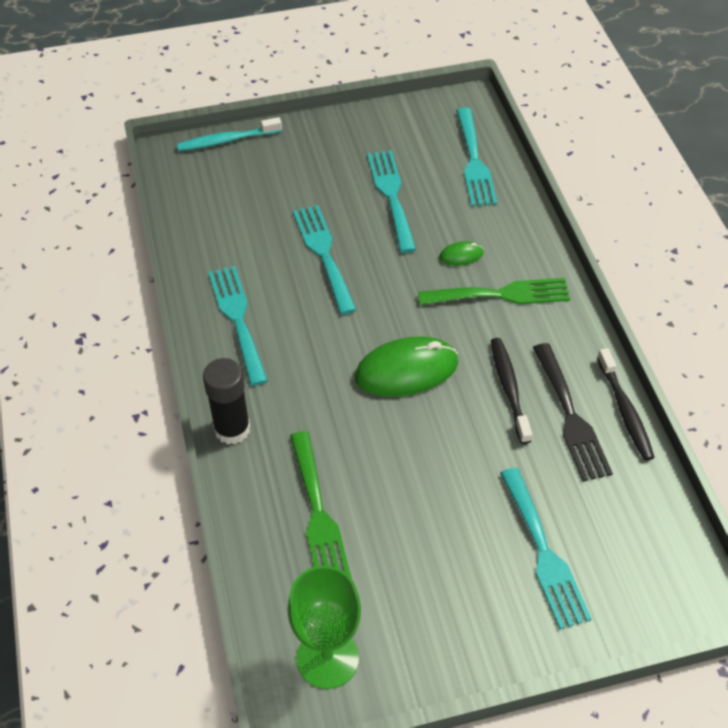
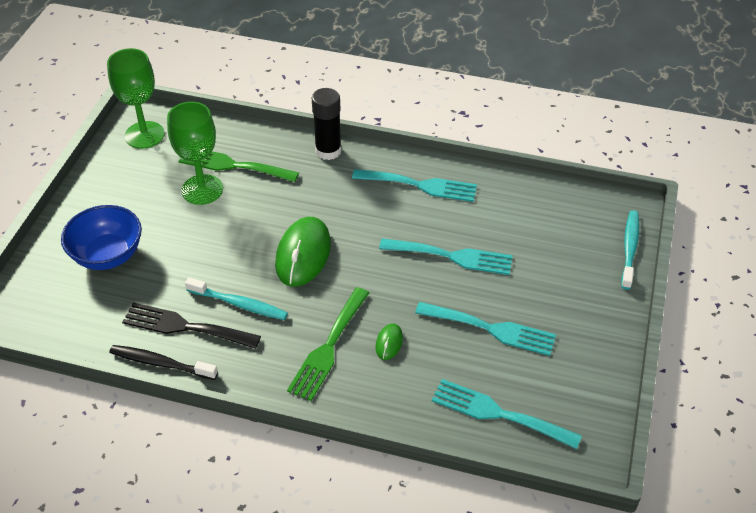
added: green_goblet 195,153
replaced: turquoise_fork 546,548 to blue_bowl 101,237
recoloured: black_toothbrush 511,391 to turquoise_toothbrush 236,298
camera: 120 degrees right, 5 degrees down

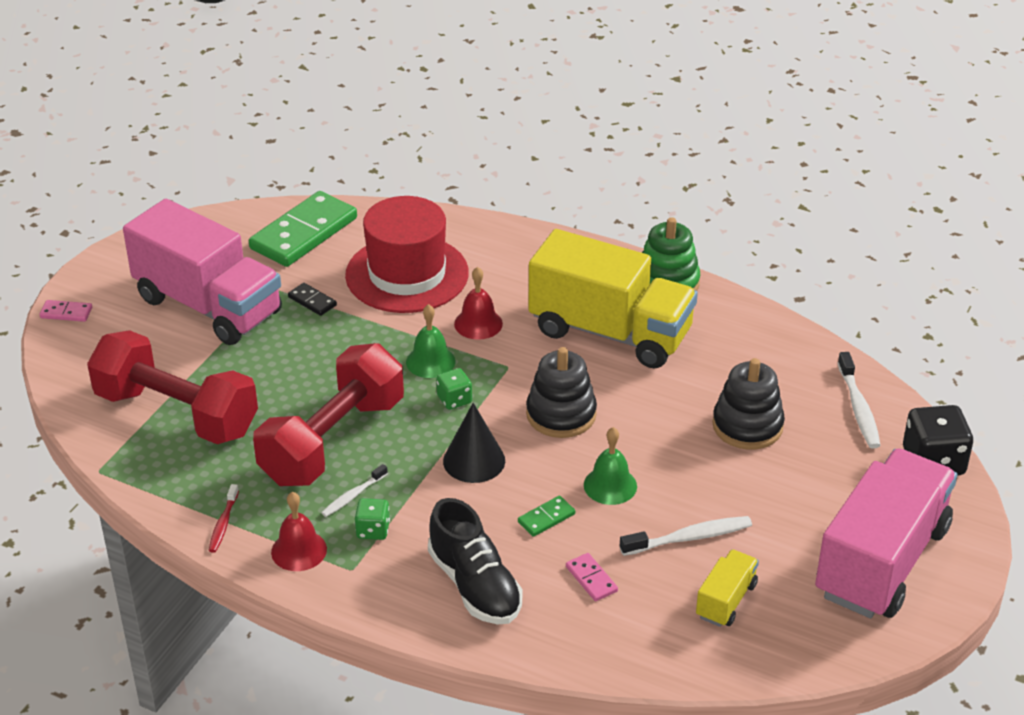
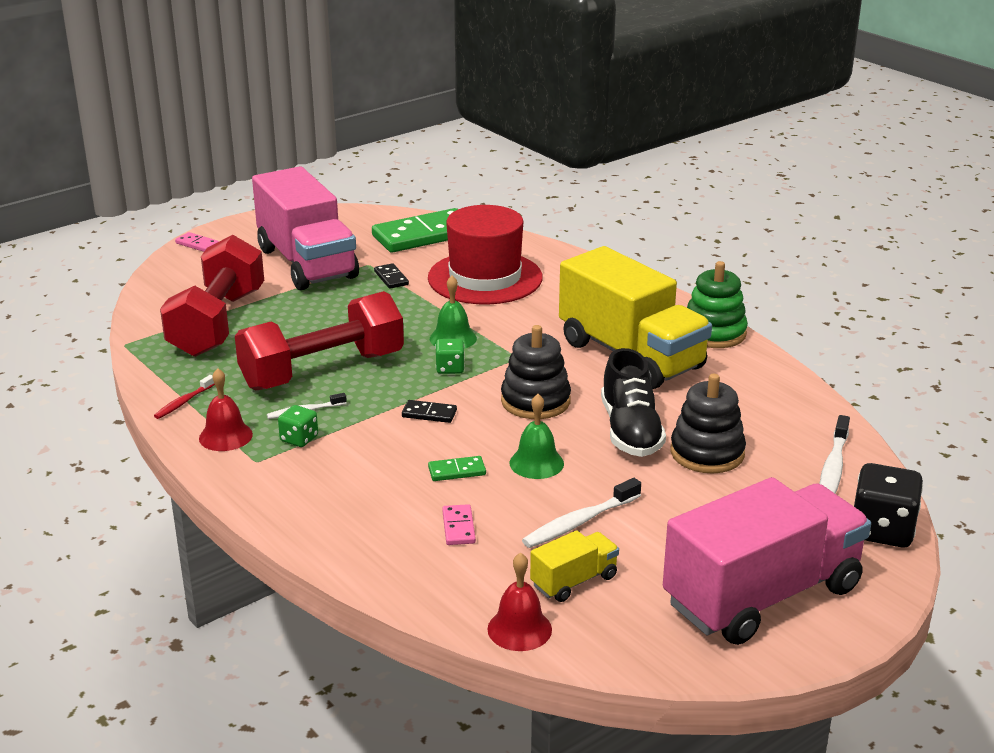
moved: black_shoe 475,561 to 633,402; red_bell 478,303 to 519,601
replaced: black_cone 474,443 to black_domino 429,411
turned: red_dumbbell 172,387 = 212,296 45 degrees clockwise; white_toothbrush 686,536 = 581,513 135 degrees clockwise
camera: 25 degrees right, 10 degrees down

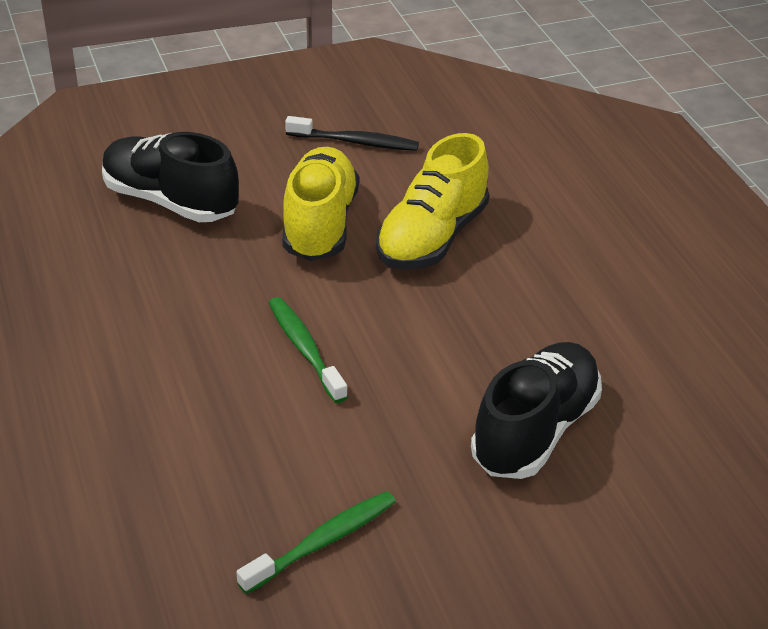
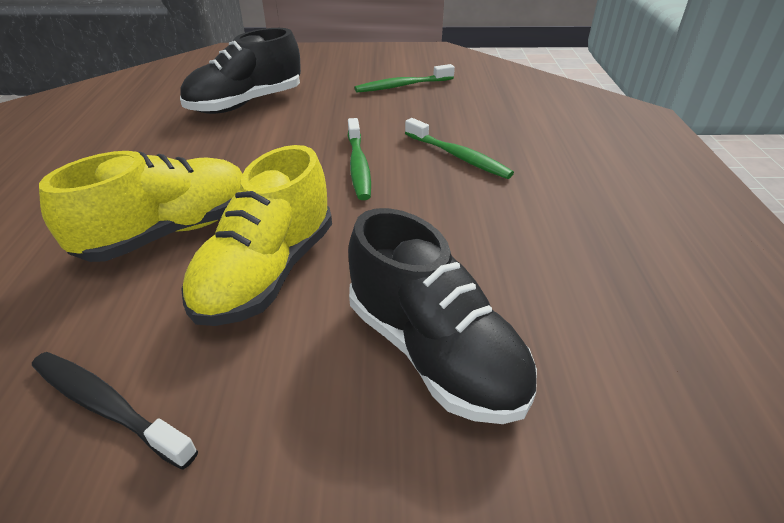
added: green_toothbrush 459,148
camera: 160 degrees left, 0 degrees up

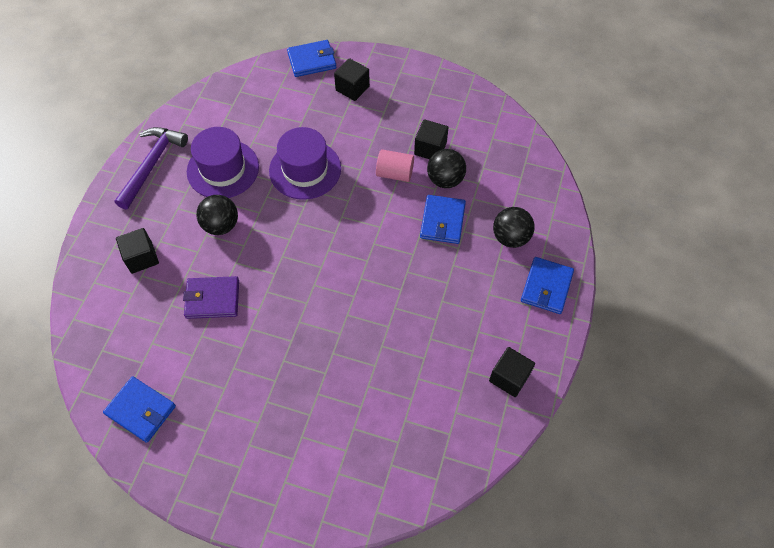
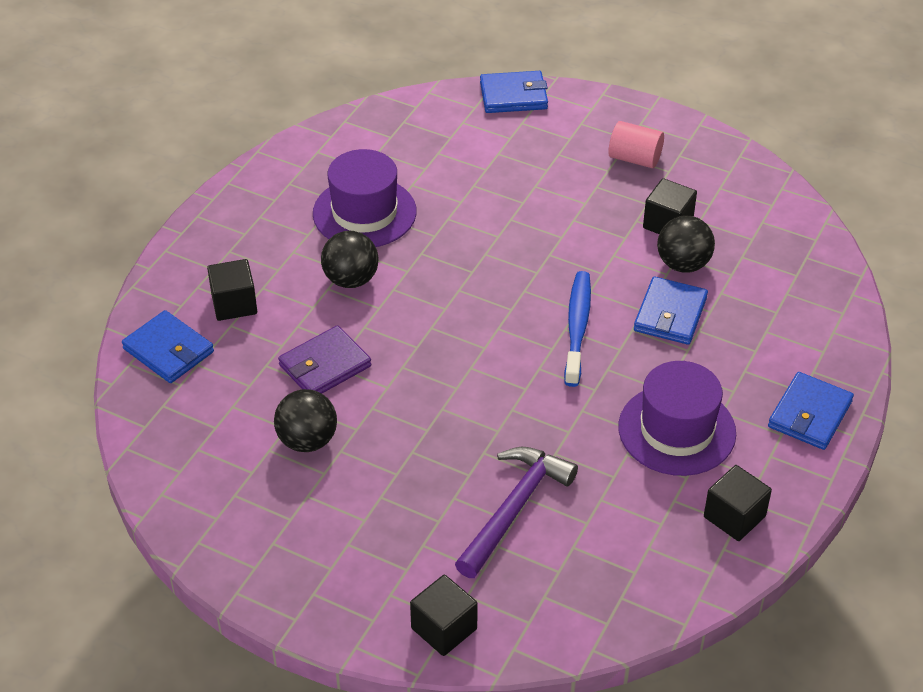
added: blue_toothbrush 577,329
moved: blue_wallet 139,409 to 168,346; purple_hammer 151,168 to 516,512; purple_hat 305,163 to 677,418; black_cube 352,79 to 444,615; pink_cylinder 395,165 to 636,144; black_ball 514,227 to 305,420
turned: purple_wallet 211,297 = 324,359 45 degrees counterclockwise
camera: 10 degrees right, 15 degrees down

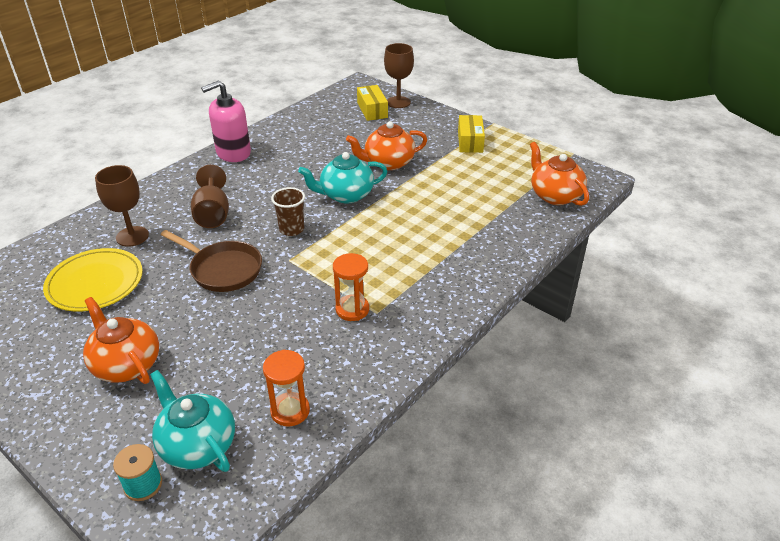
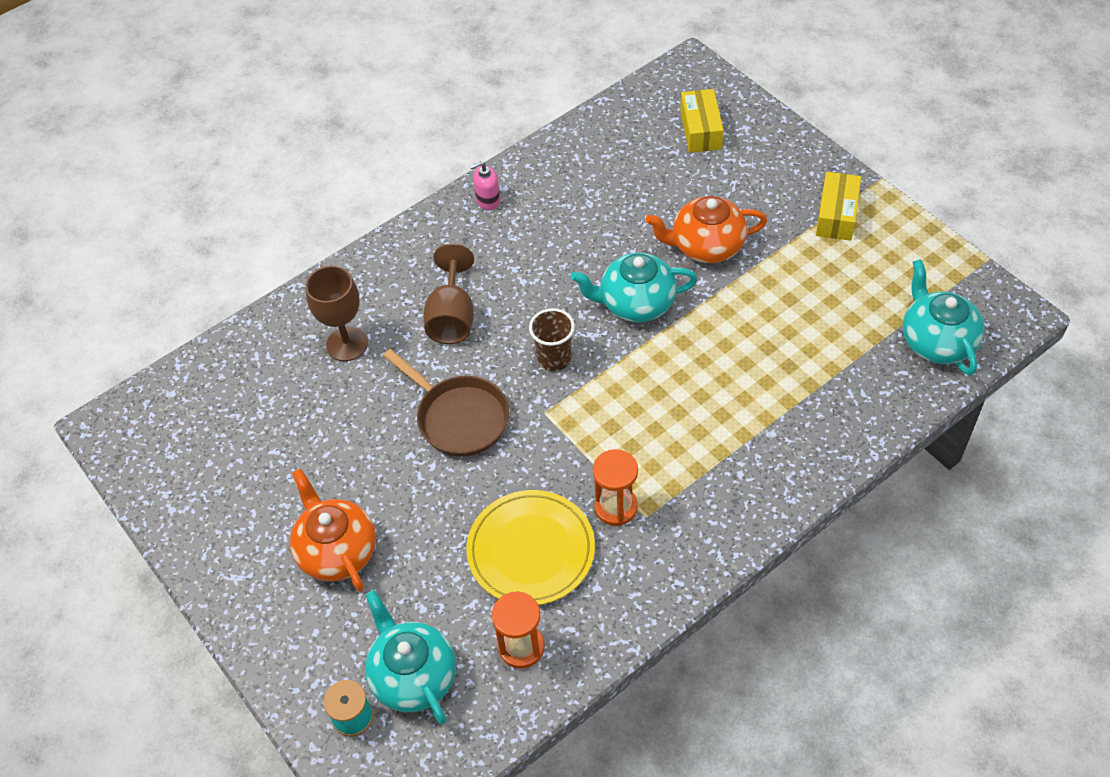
removed: brown_goblet 399,75
moved: yellow_plate 93,280 to 530,547
recoloured: orange_teapot 559,174 to turquoise_teapot 944,317
resized: pink_soap_dispenser 226,121 = 484,185 x0.50
camera: 15 degrees right, 15 degrees up

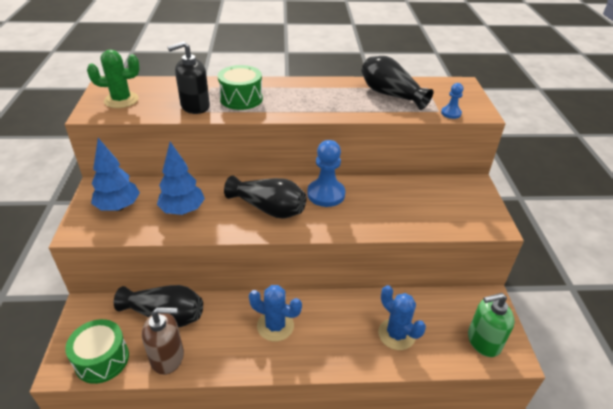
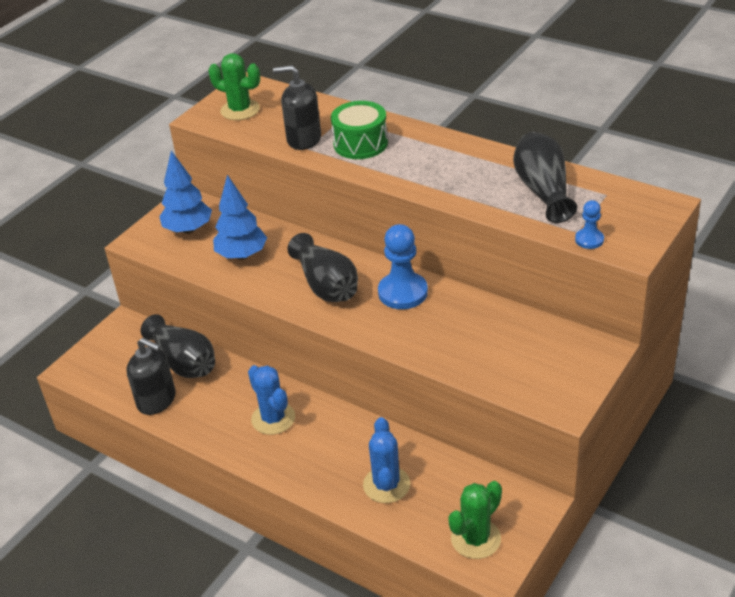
removed: green_drum 97,351
replaced: green_soap_dispenser 491,325 to green_cactus 475,520
recoloured: brown_soap_dispenser 163,341 to black_soap_dispenser 151,376
camera: 40 degrees right, 0 degrees up

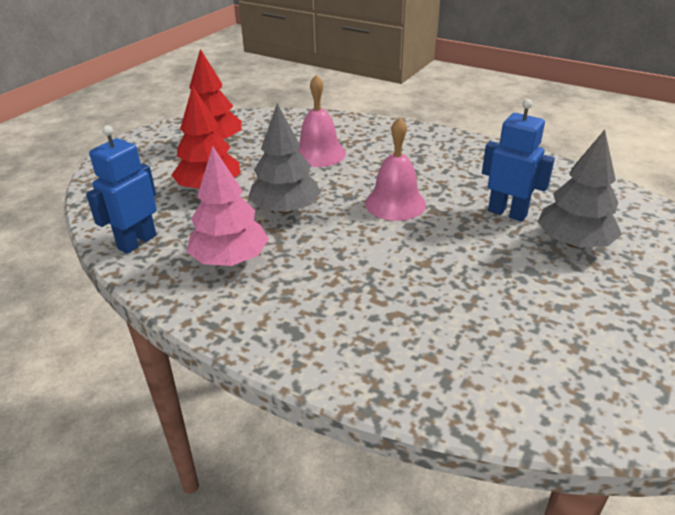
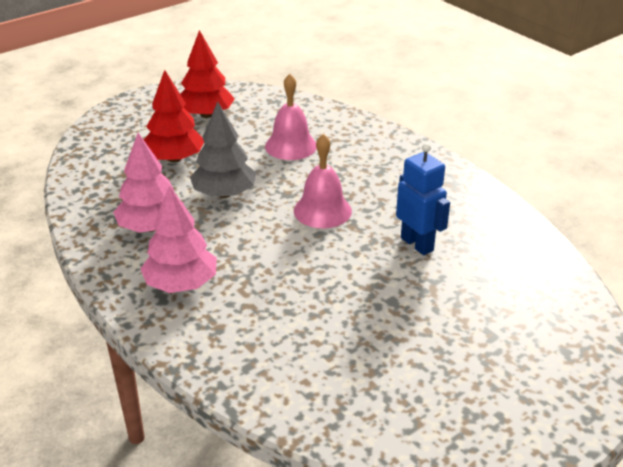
removed: blue_robot 121,189; grey_tree 580,189
added: pink_tree 178,239
camera: 20 degrees right, 0 degrees up

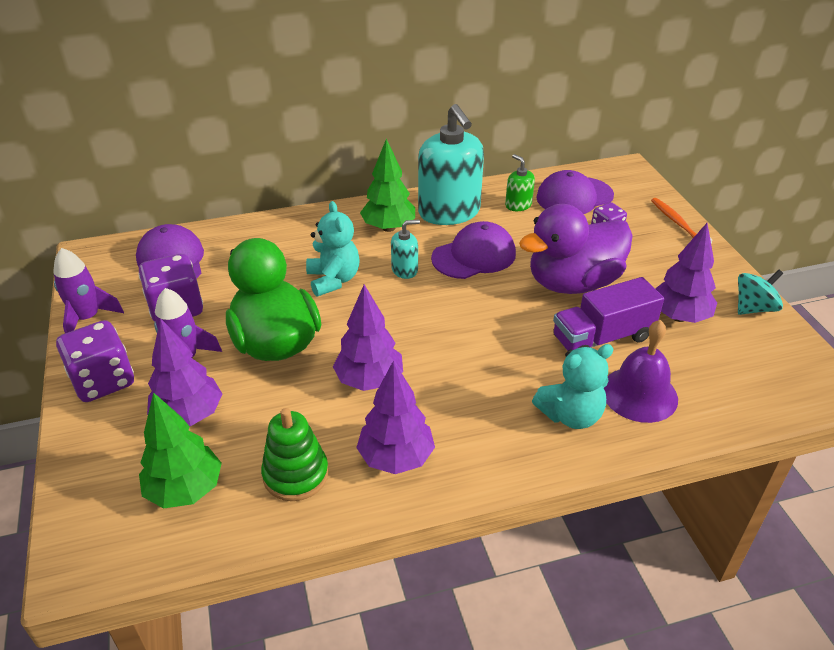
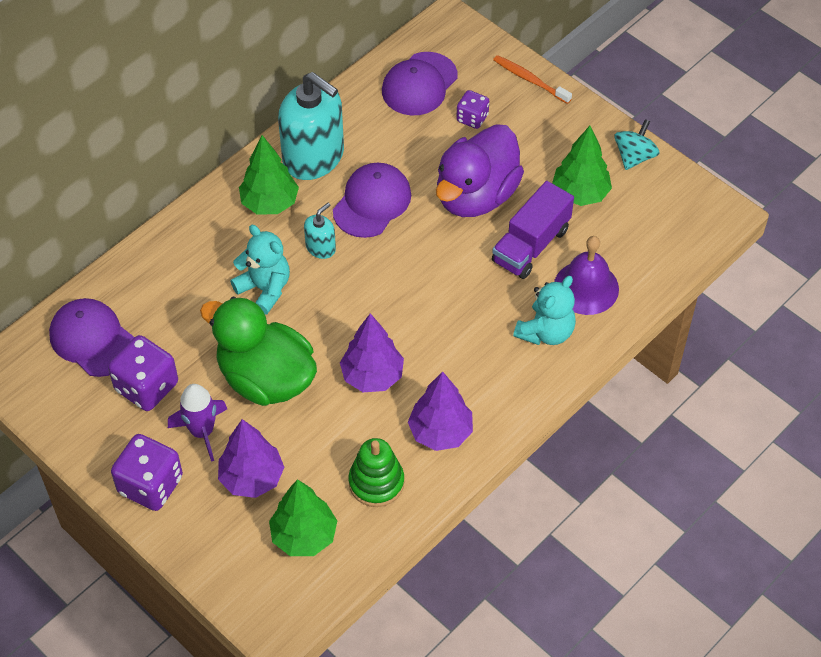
removed: purple_rocket 88,290; green_soap_dispenser 520,182
recoloured: purple_tree 686,273 to green_tree 582,166
camera: 30 degrees left, 15 degrees up

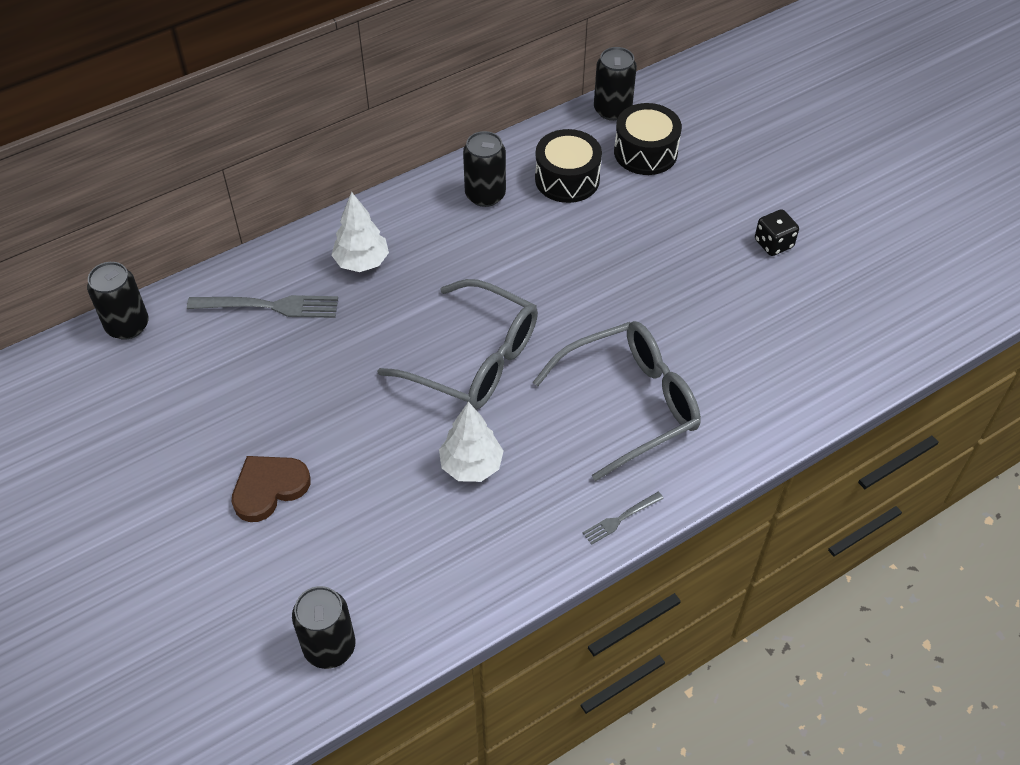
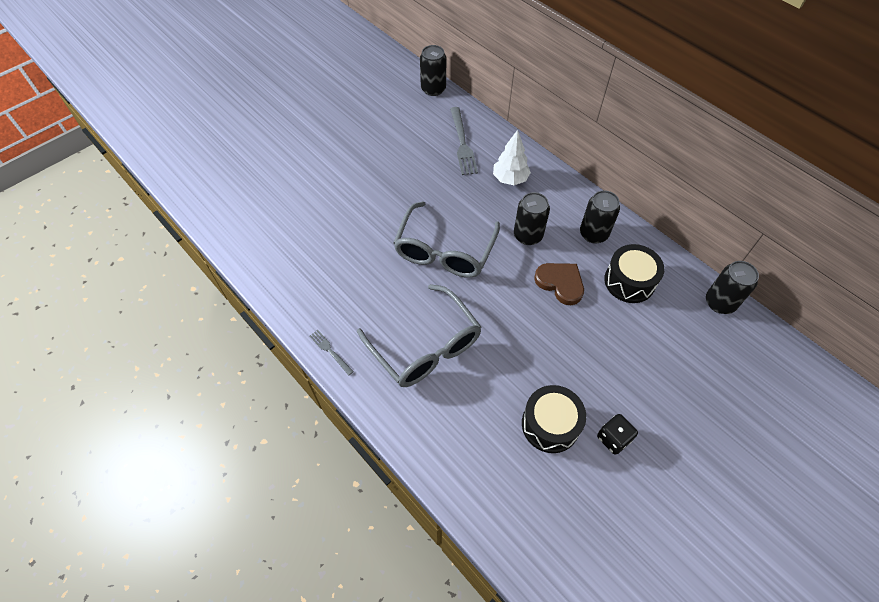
removed: white_tree 471,442
moved: brown_heart 271,489 to 559,284; black_can 324,627 to 532,218; black_drum 648,139 to 554,419
camera: 80 degrees right, 5 degrees up

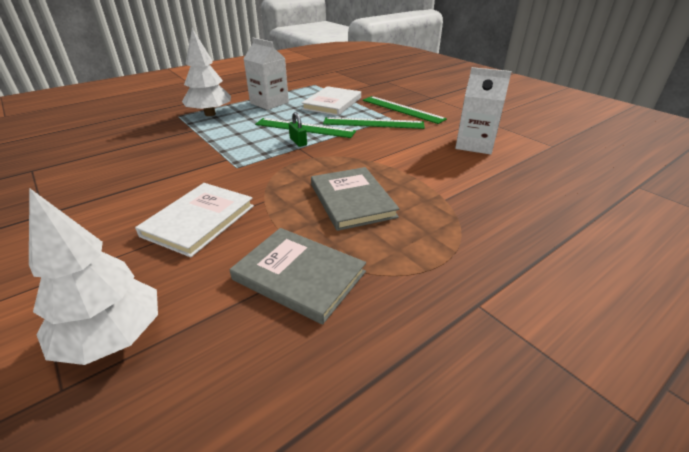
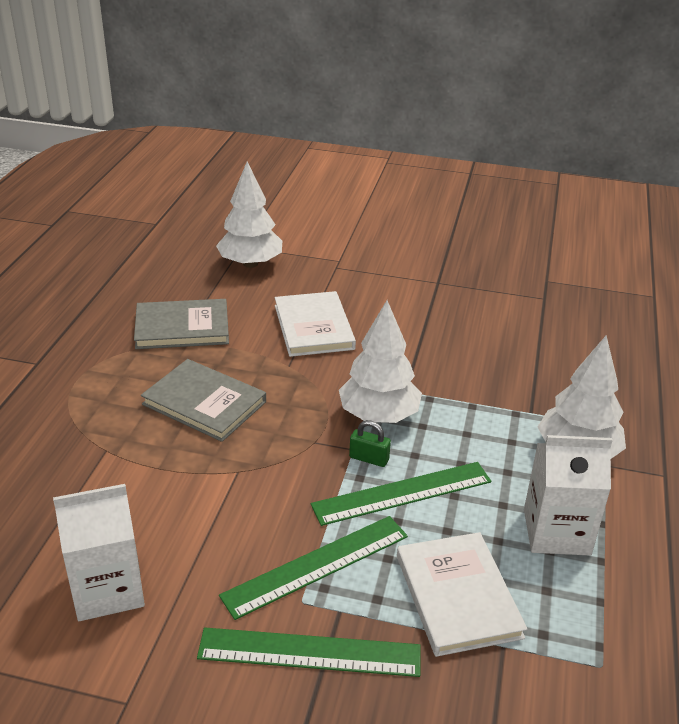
added: white_tree 380,361
camera: 140 degrees right, 0 degrees up

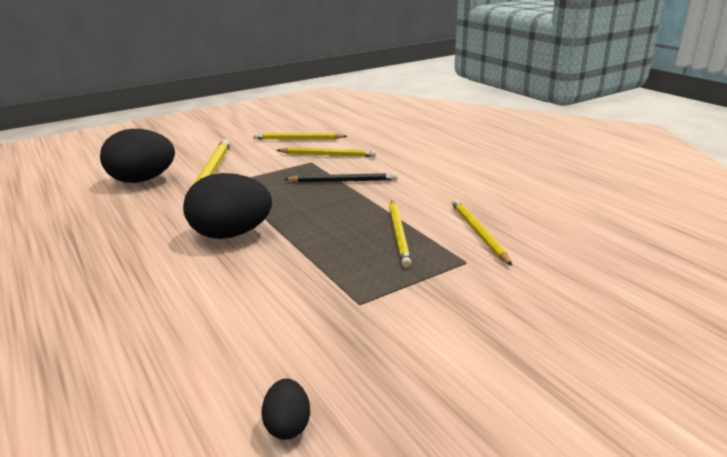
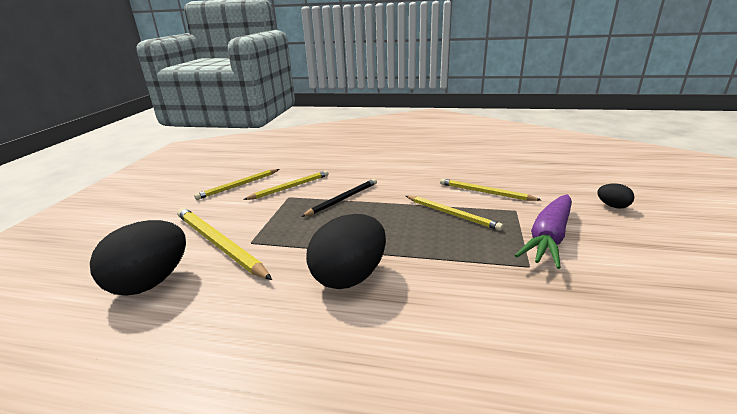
added: purple_carrot 543,231
moved: black_egg 286,409 to 615,195
camera: 45 degrees left, 0 degrees up

